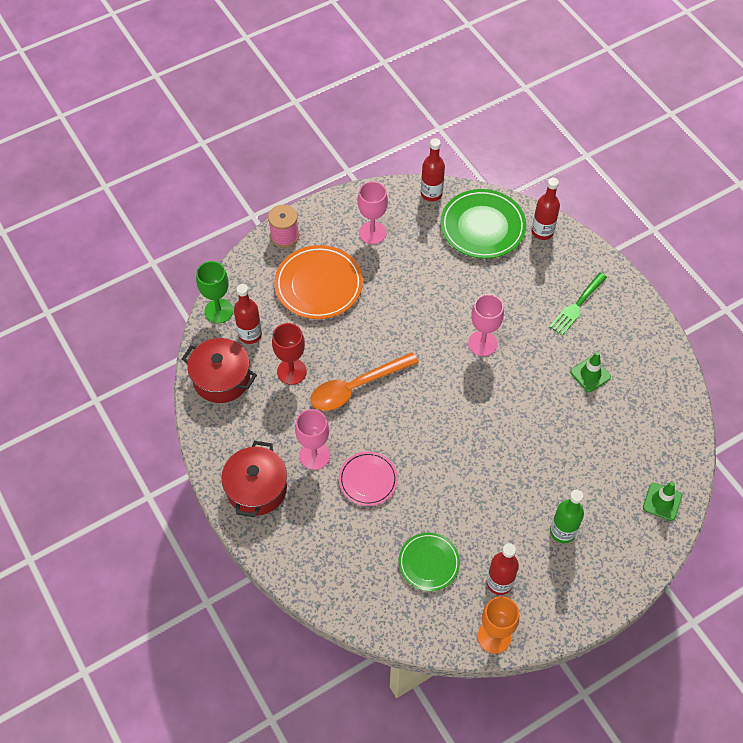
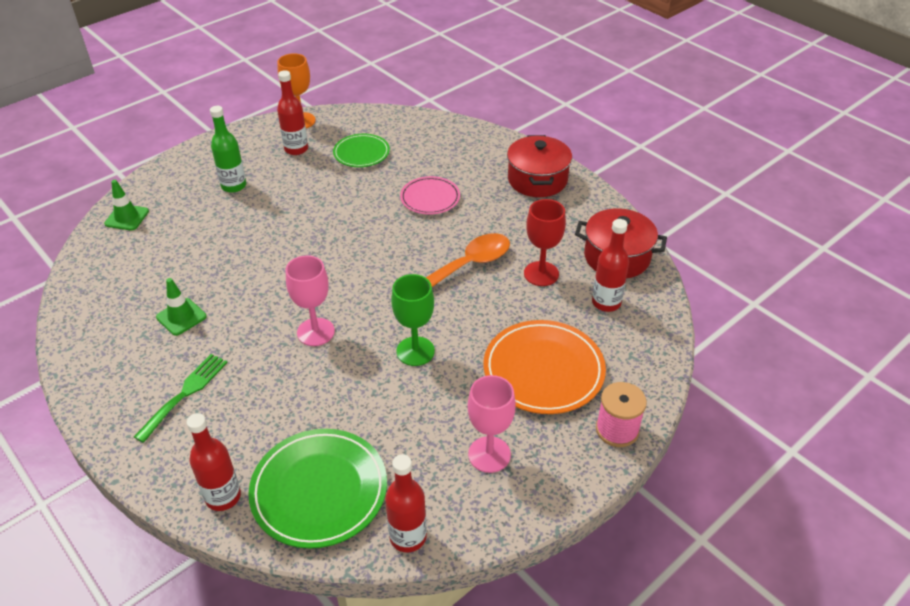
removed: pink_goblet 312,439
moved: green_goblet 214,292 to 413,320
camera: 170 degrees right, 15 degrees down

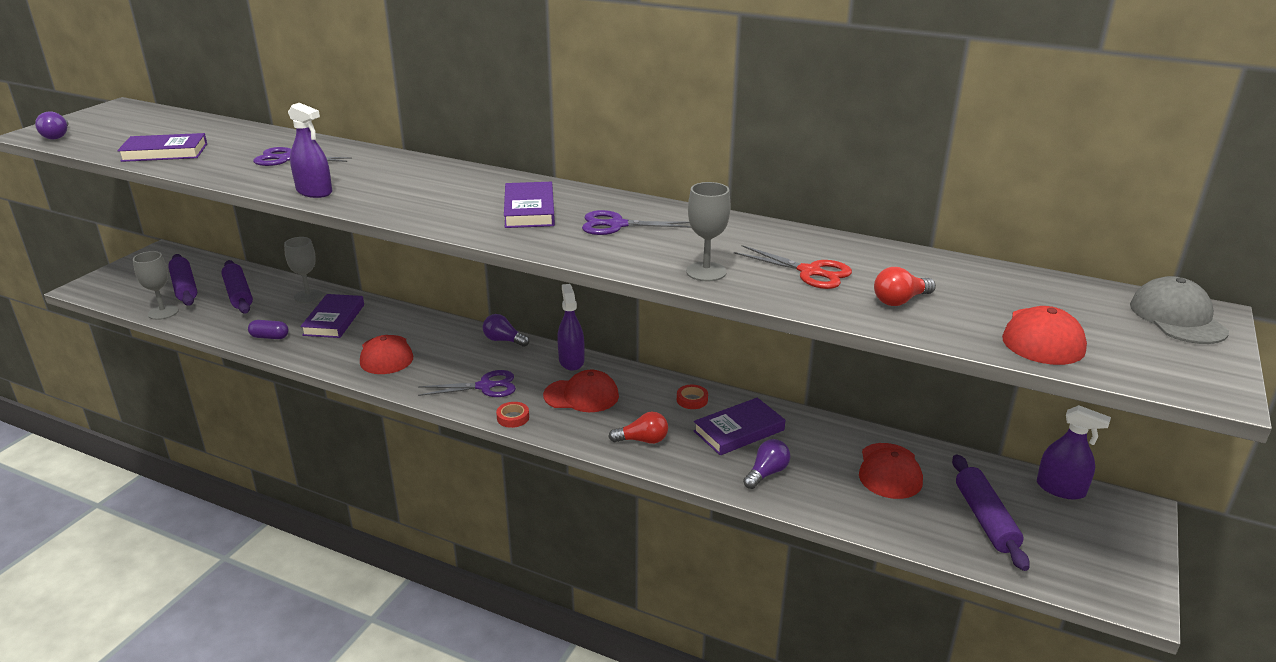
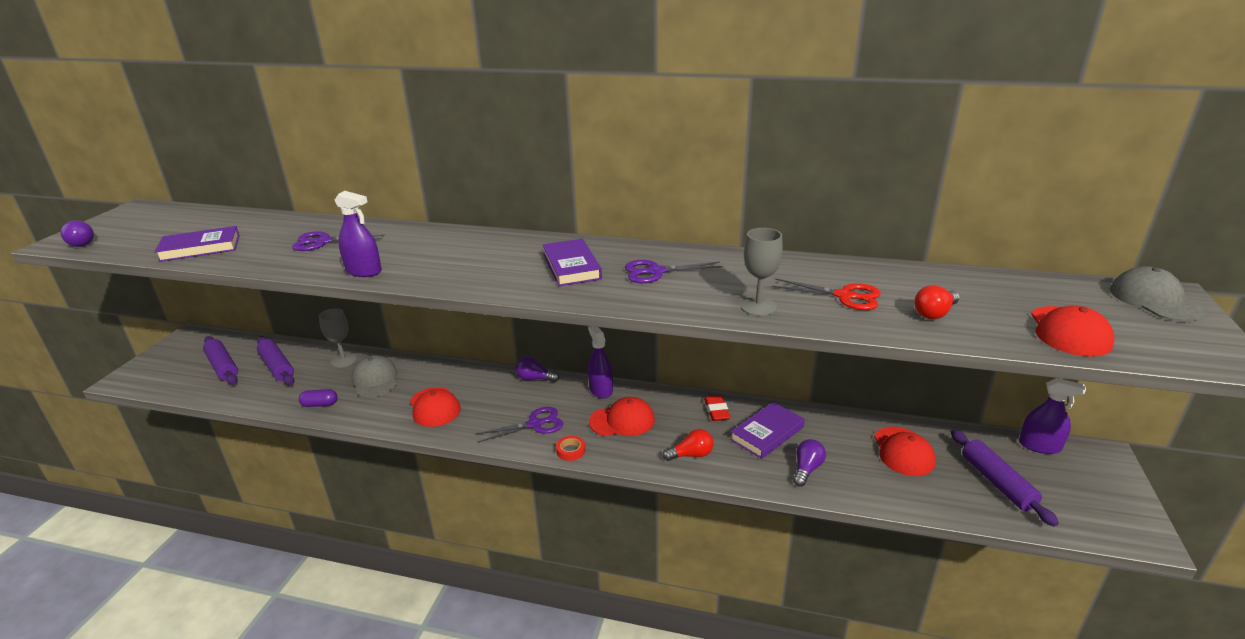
removed: grey_goblet 156,285
replaced: purple_book 332,316 to grey_cap 374,376; red_tape 692,397 to red_eraser 717,408
camera: 10 degrees left, 0 degrees up

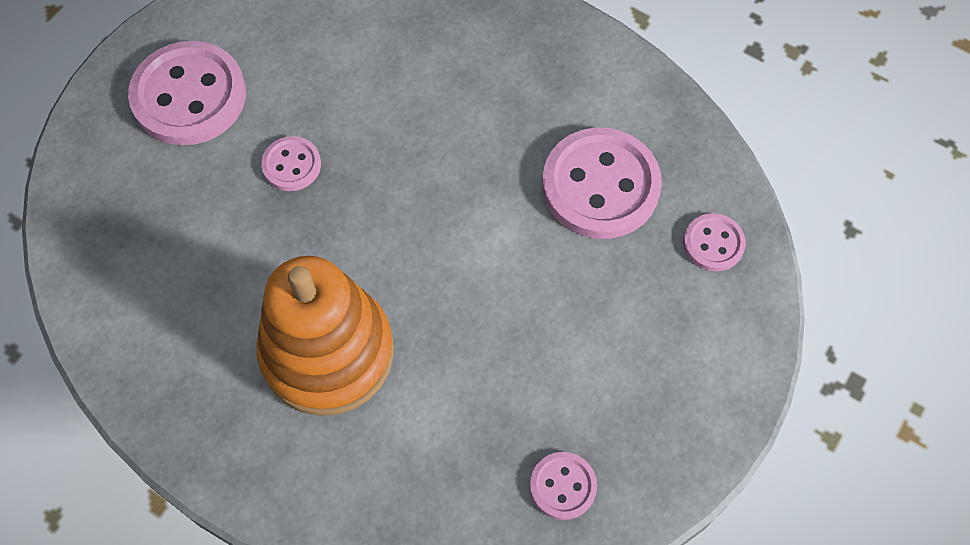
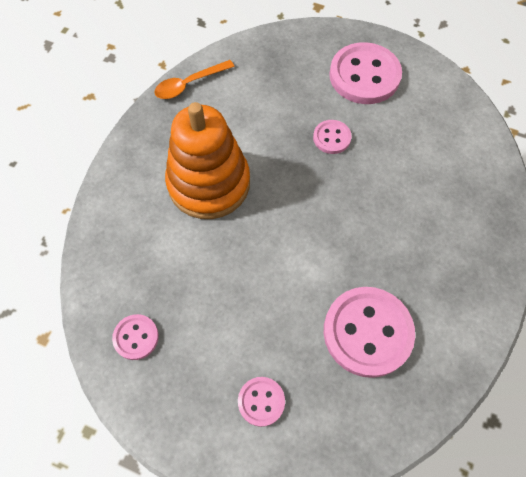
added: orange_spoon 194,79
moved: pink_button 714,242 to 261,402
camera: 80 degrees right, 0 degrees up

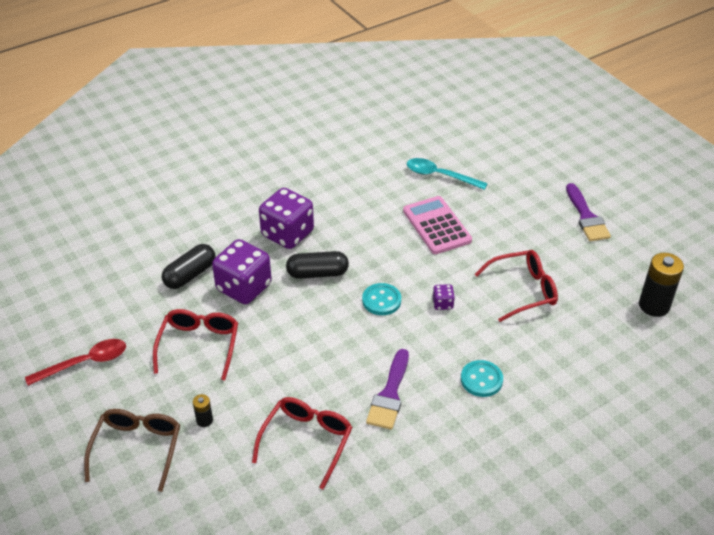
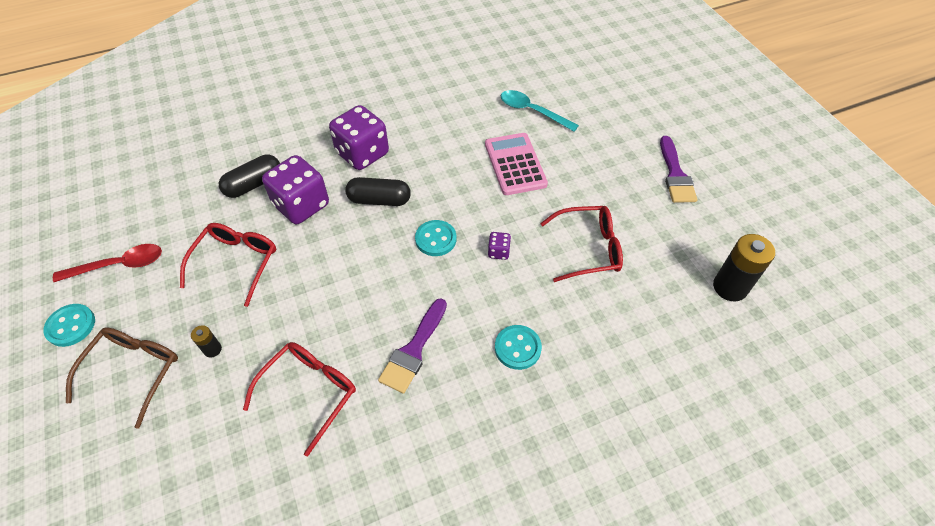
added: turquoise_button 69,325
camera: 10 degrees right, 10 degrees up

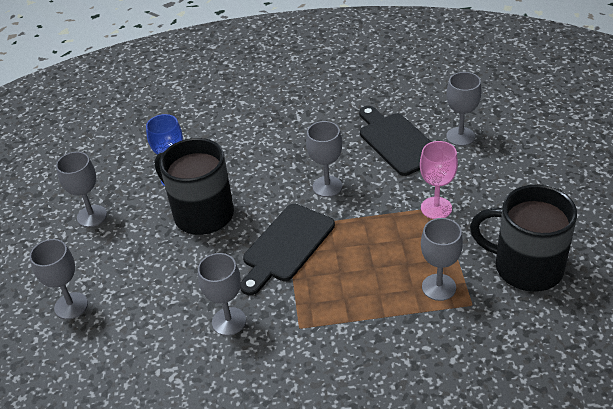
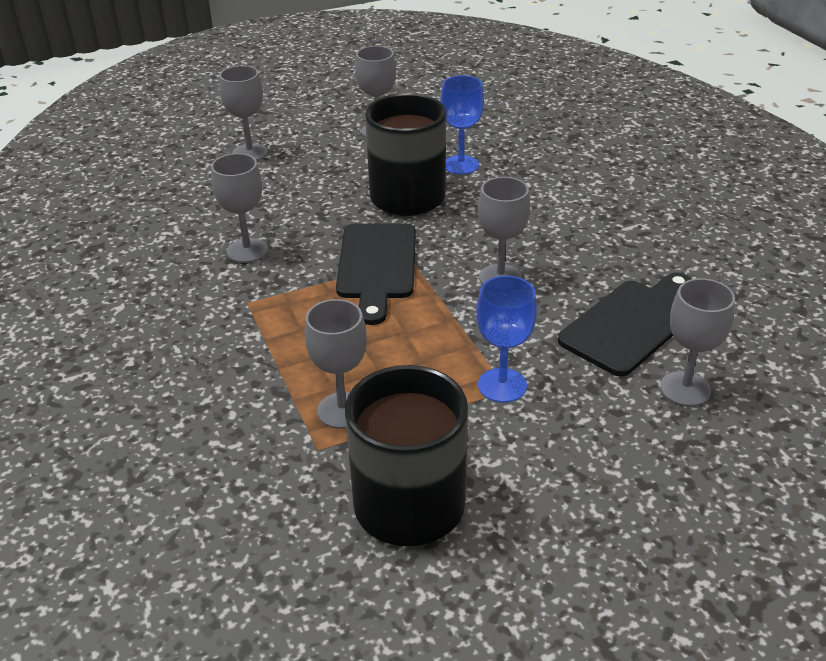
recoloured: pink_goblet 439,180 to blue_goblet 506,339
turned: black_cutting_board 287,249 = 376,274 105 degrees counterclockwise
camera: 70 degrees right, 5 degrees down

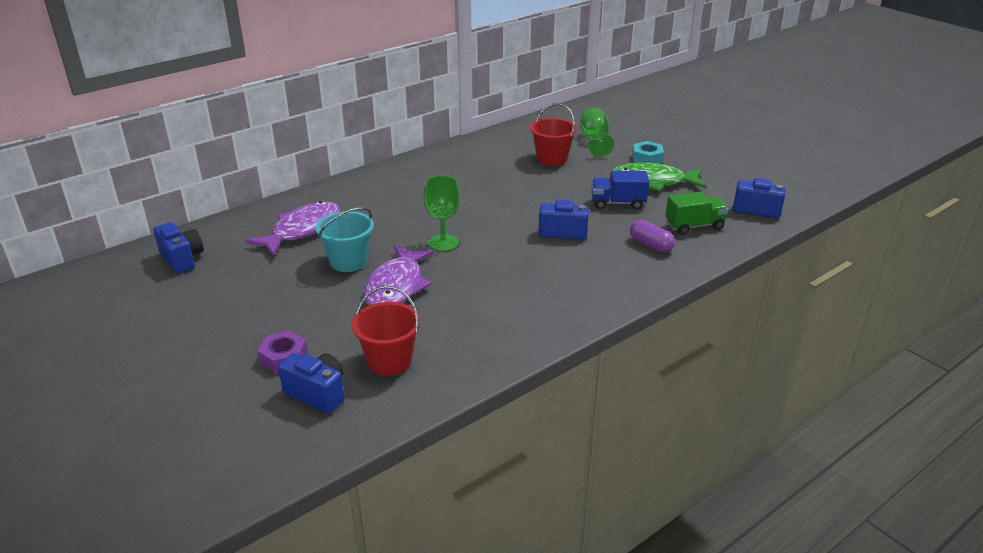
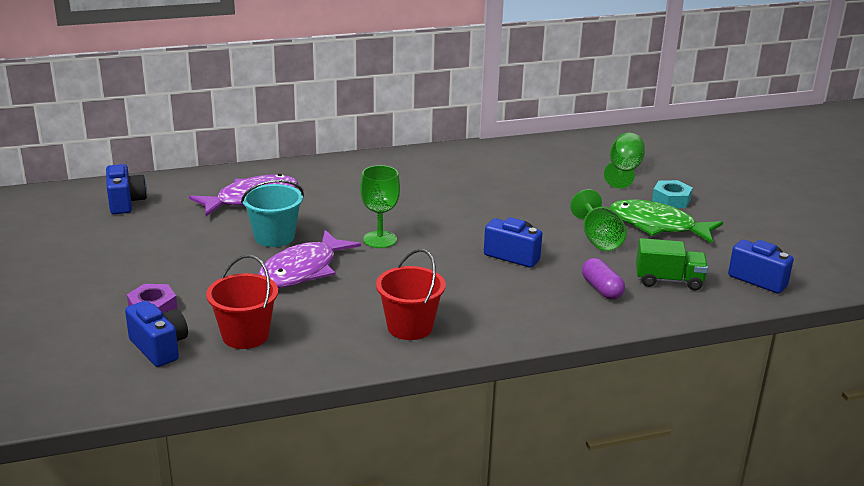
moved: red_bucket 553,134 to 411,294
replaced: blue_truck 620,190 to green_goblet 598,220
camera: 20 degrees right, 5 degrees down

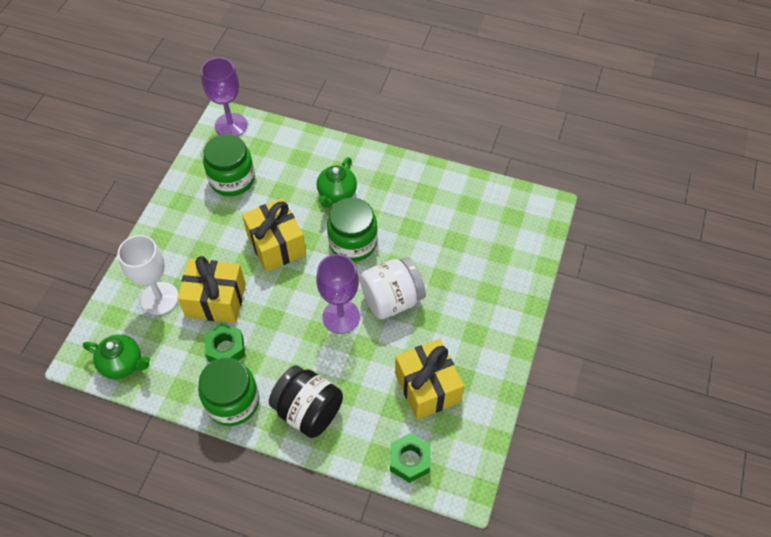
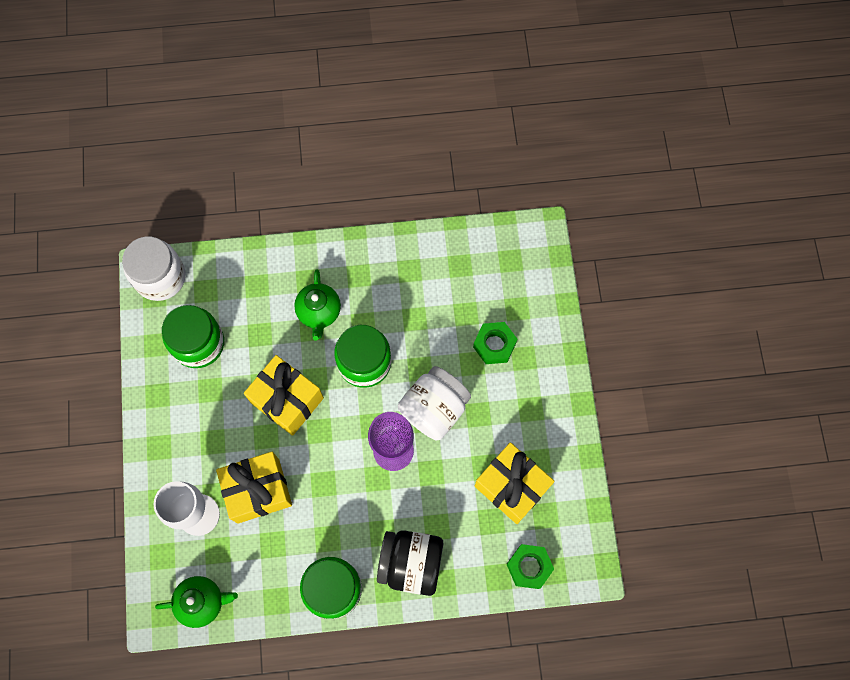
moved: green_nut 224,343 to 495,343
replaced: purple_goblet 224,97 to white_jar 153,269
camera: 25 degrees left, 15 degrees up

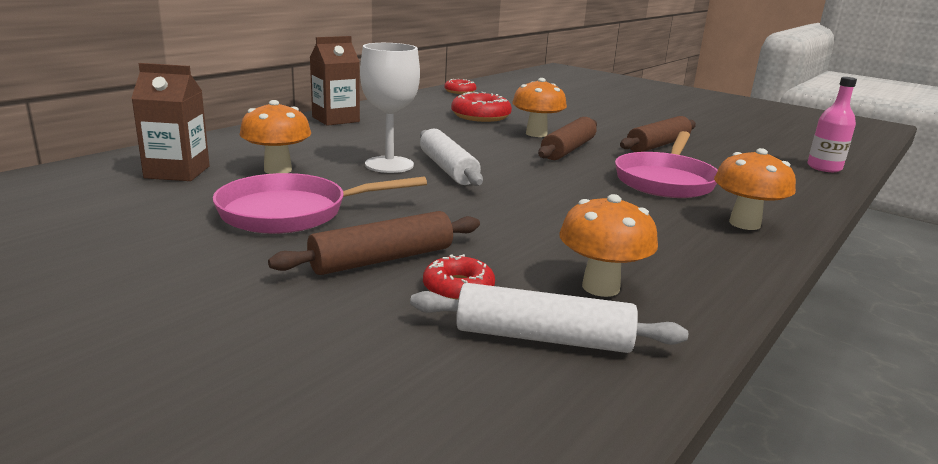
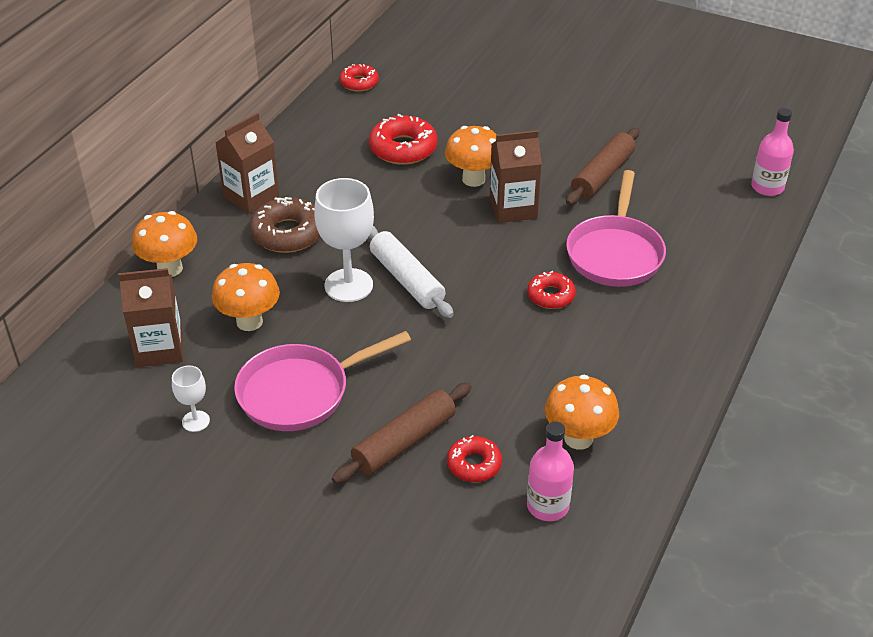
added: white_goblet 191,399; brown_donut 285,225; red_donut 551,290
moved: orange_mushroom 755,189 to 164,244
replaced: white_rolling_pin 549,318 to pink_bottle 550,471; brown_rolling_pin 567,138 to brown_carton 516,176
camera: 10 degrees left, 20 degrees up

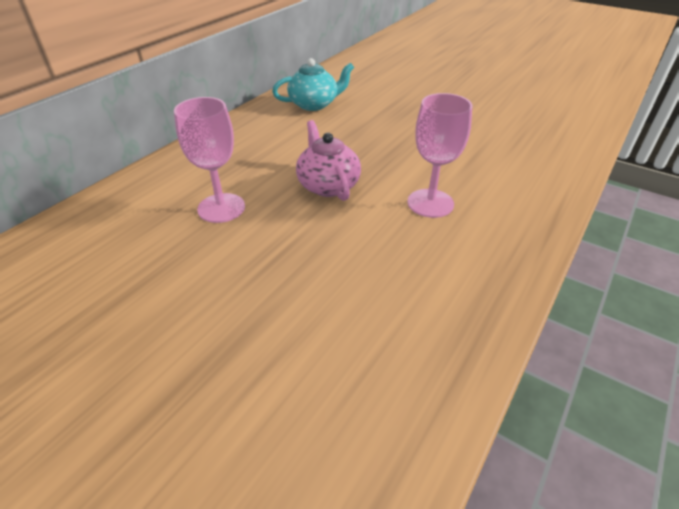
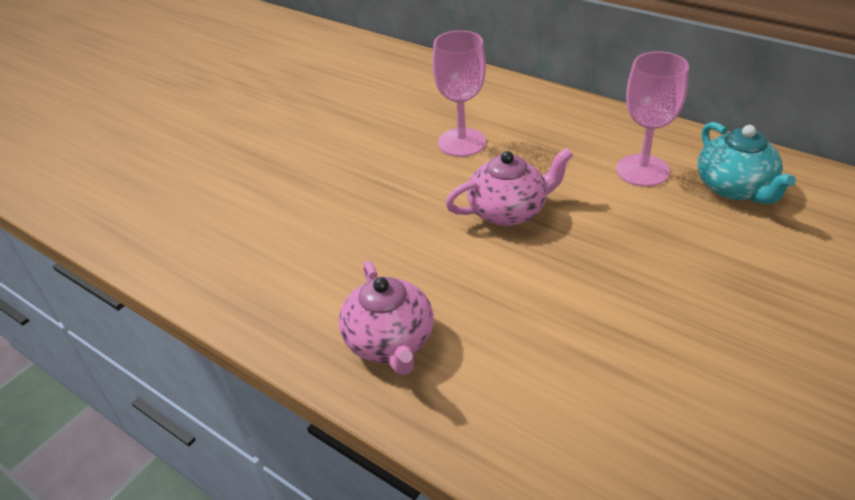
added: pink_teapot 386,318
moved: pink_goblet 440,155 to 652,119
camera: 95 degrees right, 0 degrees up

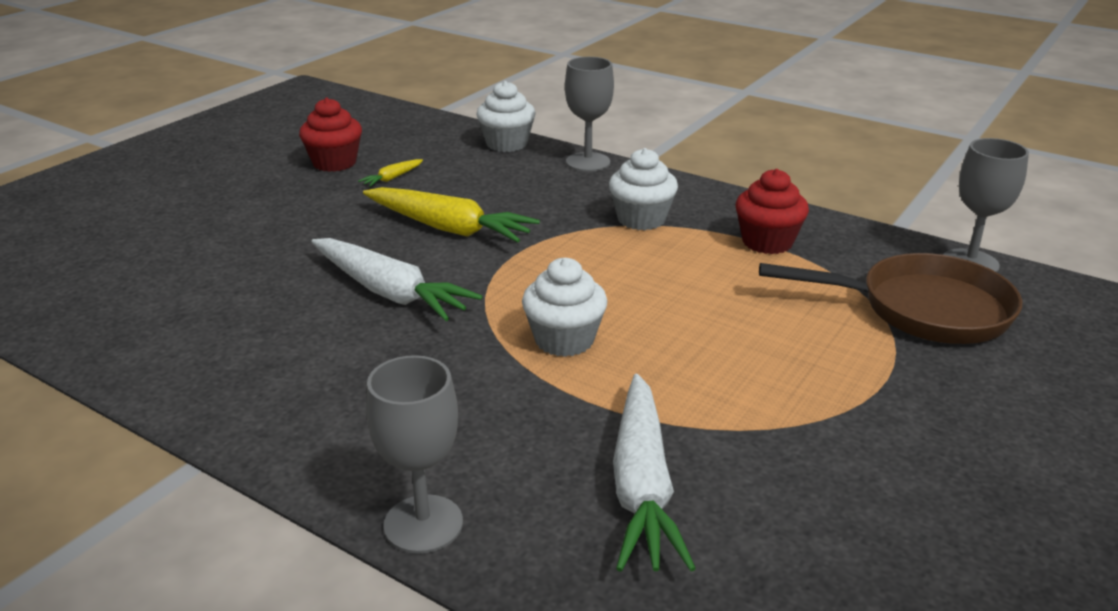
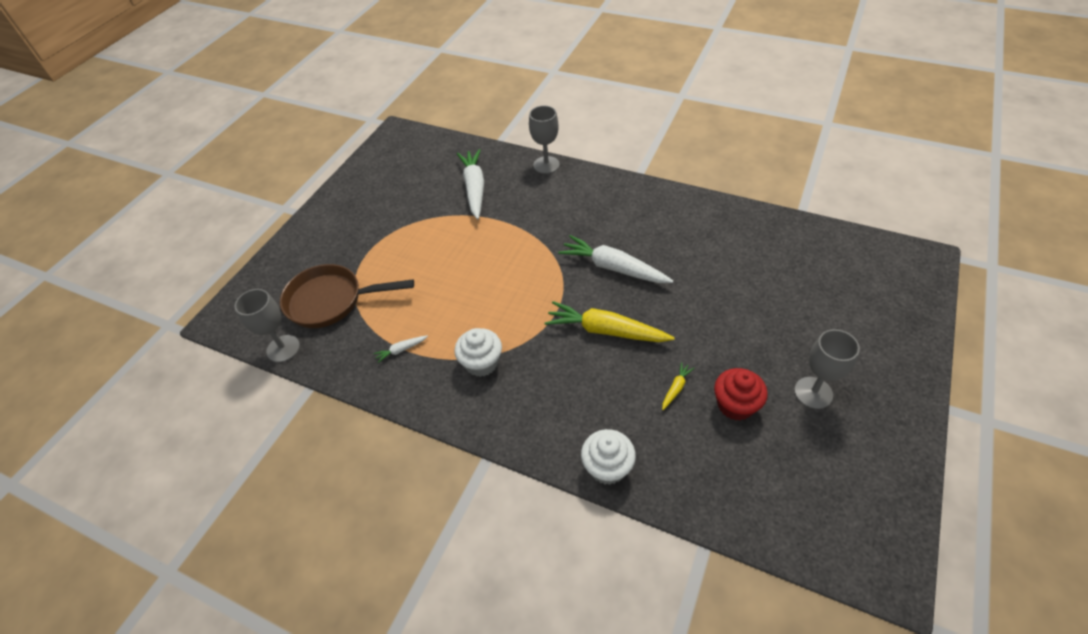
removed: white_cupcake 564,307
moved: grey_goblet 589,114 to 827,369
replaced: red_cupcake 772,211 to white_carrot 401,349
camera: 175 degrees right, 20 degrees up

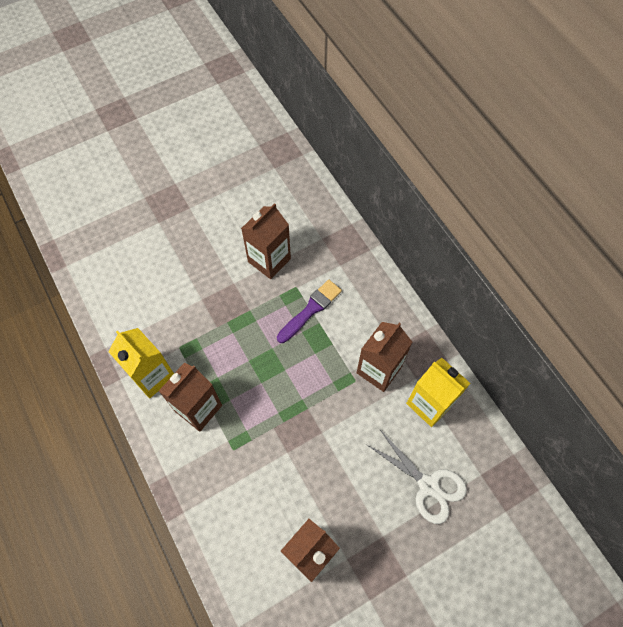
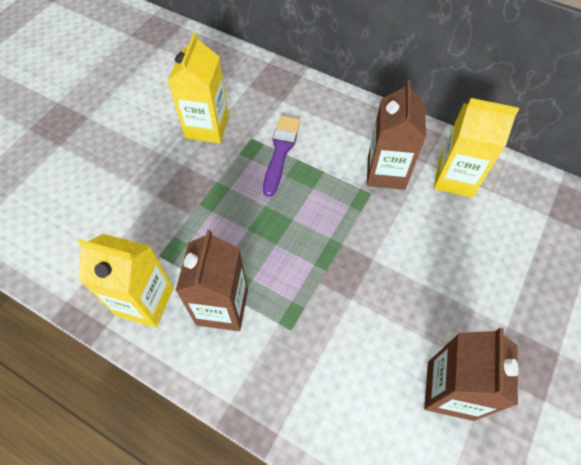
removed: white_scissors 416,477
recoloured: brown_carton 266,241 to yellow_carton 198,87
camera: 30 degrees left, 5 degrees down

